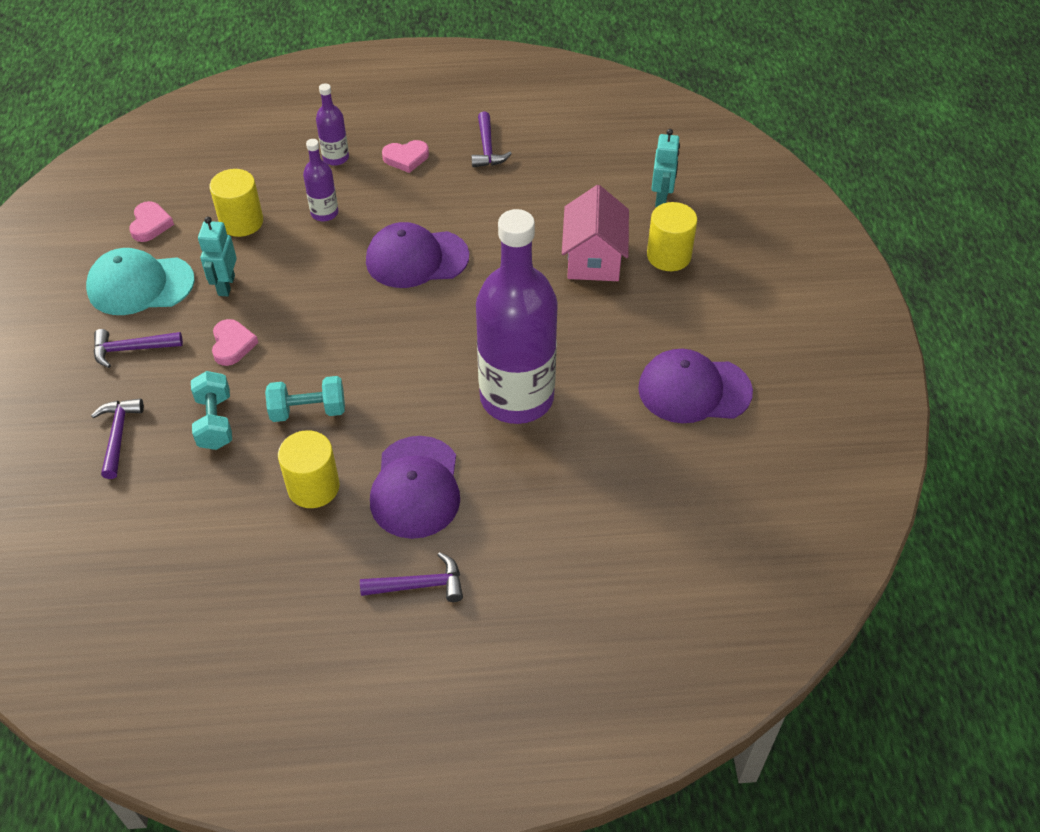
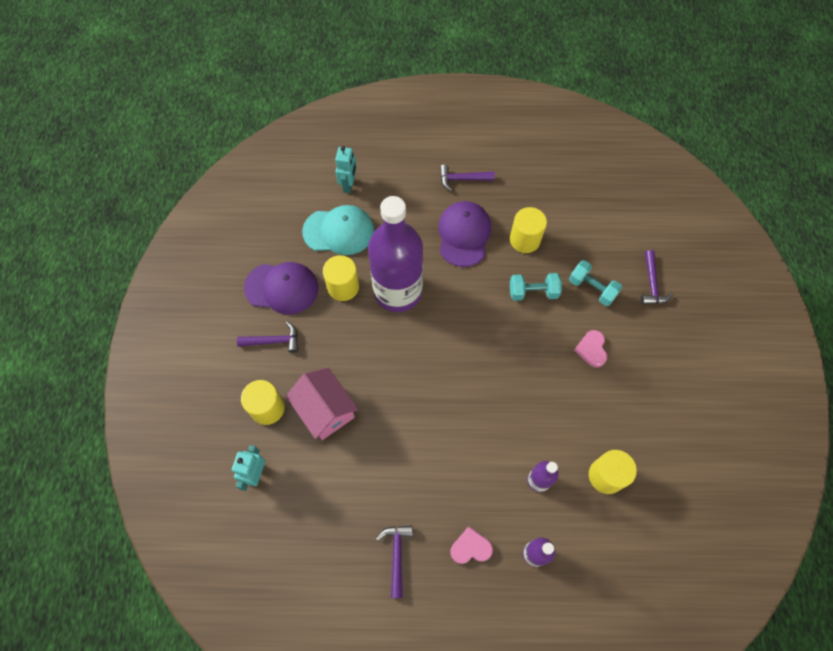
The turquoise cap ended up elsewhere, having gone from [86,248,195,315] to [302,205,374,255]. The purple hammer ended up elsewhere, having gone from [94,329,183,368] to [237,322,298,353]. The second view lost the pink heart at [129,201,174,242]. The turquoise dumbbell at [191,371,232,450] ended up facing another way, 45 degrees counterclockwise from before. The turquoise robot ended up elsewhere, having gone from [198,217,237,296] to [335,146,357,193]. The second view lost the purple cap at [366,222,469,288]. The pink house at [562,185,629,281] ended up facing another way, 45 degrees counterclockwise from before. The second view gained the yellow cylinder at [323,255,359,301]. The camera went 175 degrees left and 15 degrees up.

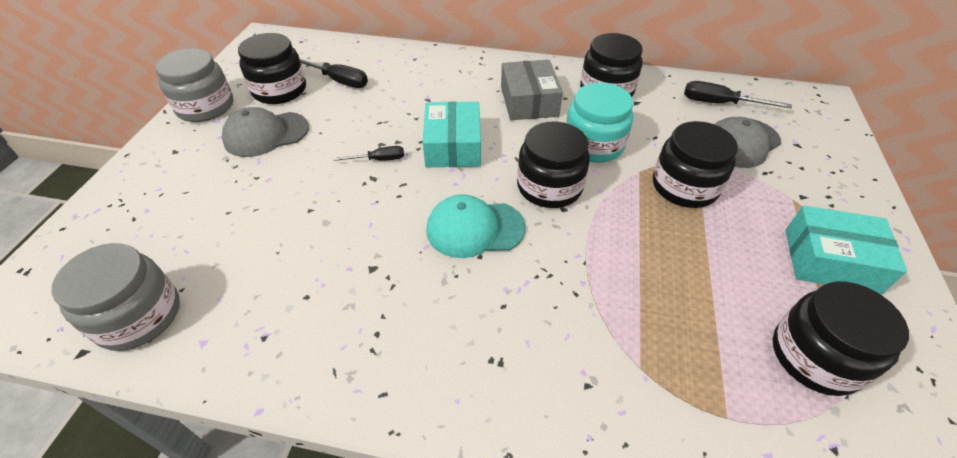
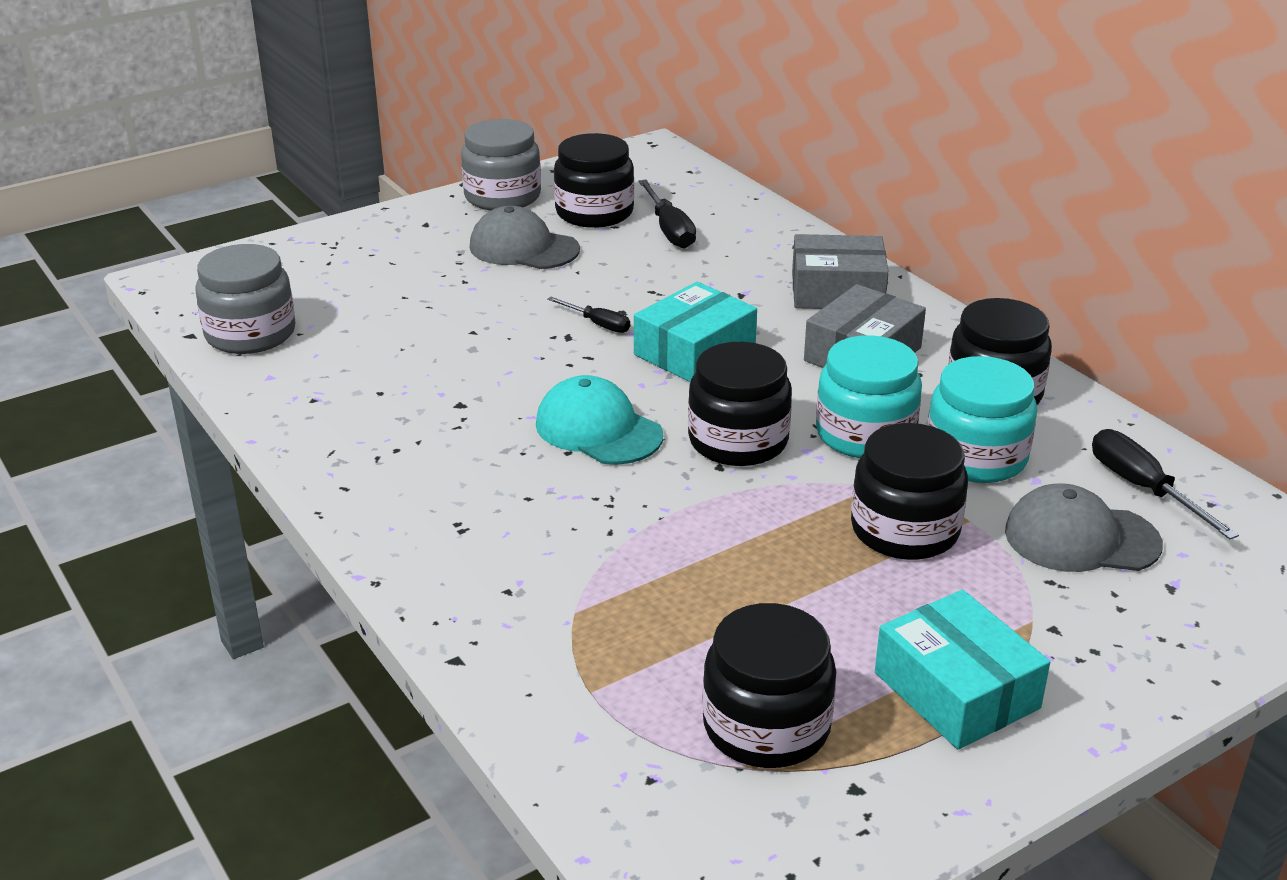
The second view gained the grey box at [792,234,889,309]. The second view gained the turquoise jar at [927,356,1037,483]. The camera went 45 degrees right and 15 degrees down.

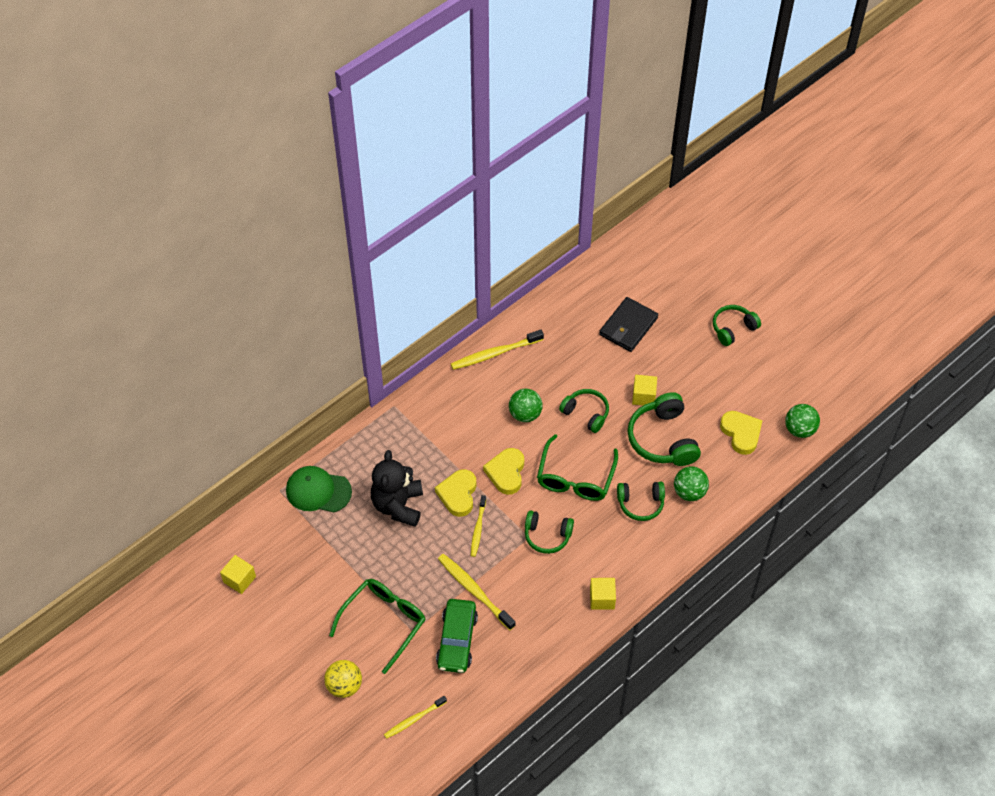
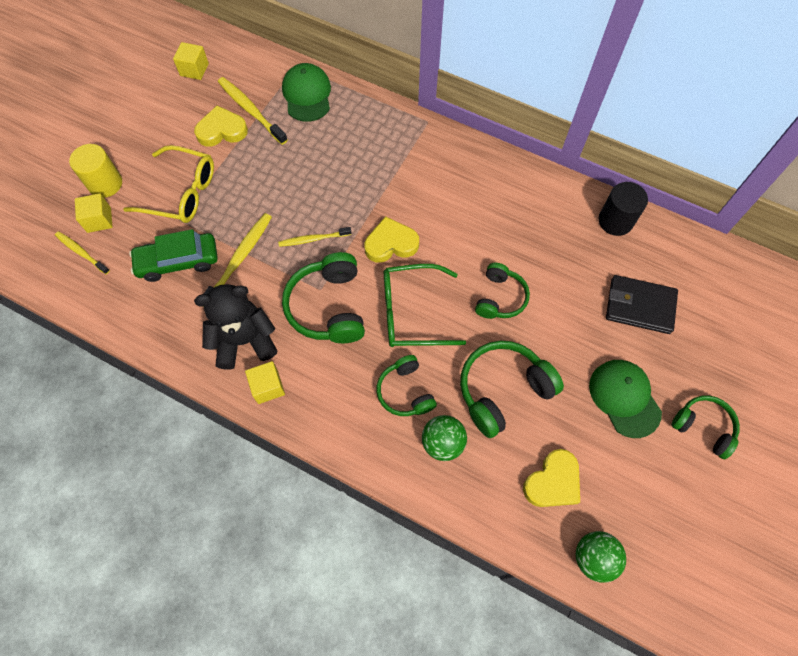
Where the yellow ball stood at [324,660,362,698], the yellow cylinder came to stand at [69,144,122,198]. What was the green glasses at [329,579,426,674] turned into the yellow glasses at [123,145,214,223]. The black teddy bear ended up elsewhere, having gone from [371,450,423,527] to [194,284,277,370]. The yellow heart ended up elsewhere, having gone from [435,469,476,517] to [194,105,248,147]. The yellow toothbrush ended up elsewhere, having gone from [451,330,544,370] to [218,77,288,145]. The second view lost the green ball at [509,389,543,422]. The size of the green headphones at [525,510,574,554] changed by a factor of 1.58. The yellow cube ended up elsewhere, having gone from [632,375,657,406] to [75,193,113,233]. The second view gained the green cap at [589,360,662,438]. The second view gained the black cylinder at [599,182,648,236]. The camera went 70 degrees right and 10 degrees up.

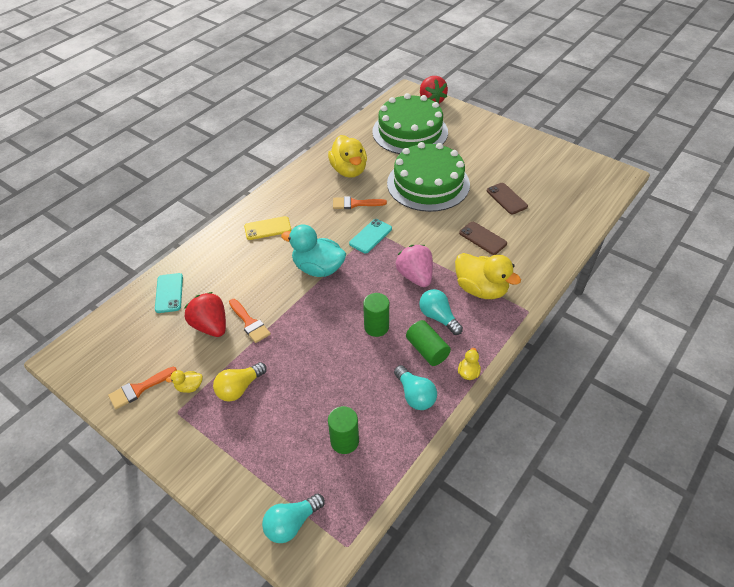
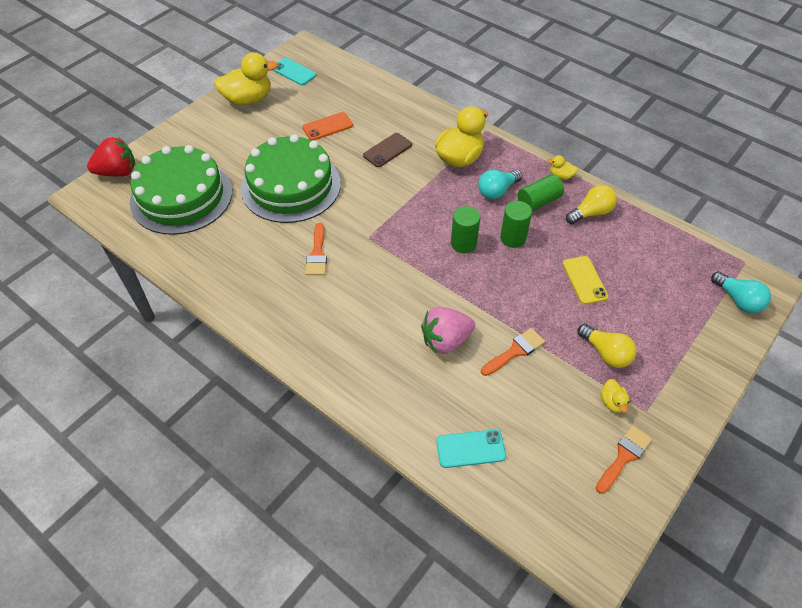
The orange brush at [108,367,177,409] ended up facing another way, 105 degrees counterclockwise from before. The second view lost the red strawberry at [184,292,226,337]. The yellow phone ended up elsewhere, having gone from [244,216,291,240] to [563,256,608,305]. The second view lost the turquoise duck at [281,224,346,277]. The yellow duck ended up elsewhere, having gone from [328,135,367,178] to [214,52,278,105]. The green cylinder ended up elsewhere, having gone from [328,406,359,454] to [451,206,480,253]. The turquoise phone ended up elsewhere, having gone from [349,219,392,253] to [273,58,316,85]. What was the turquoise light bulb at [394,365,437,410] turned into the yellow light bulb at [566,185,617,224]. The pink strawberry ended up elsewhere, having gone from [396,245,433,287] to [421,306,475,354]. What was the brown phone at [487,183,528,214] turned into the orange phone at [302,112,353,140]. The camera went 90 degrees left and 5 degrees up.

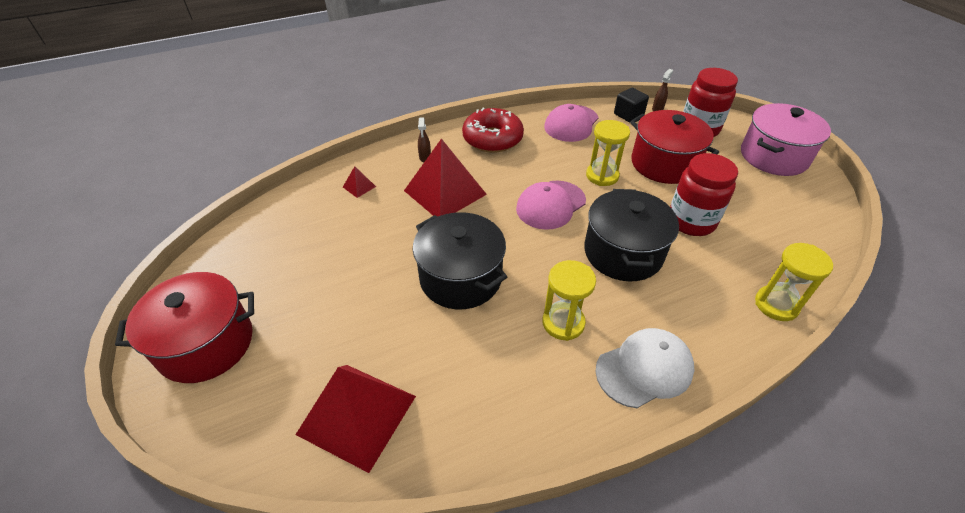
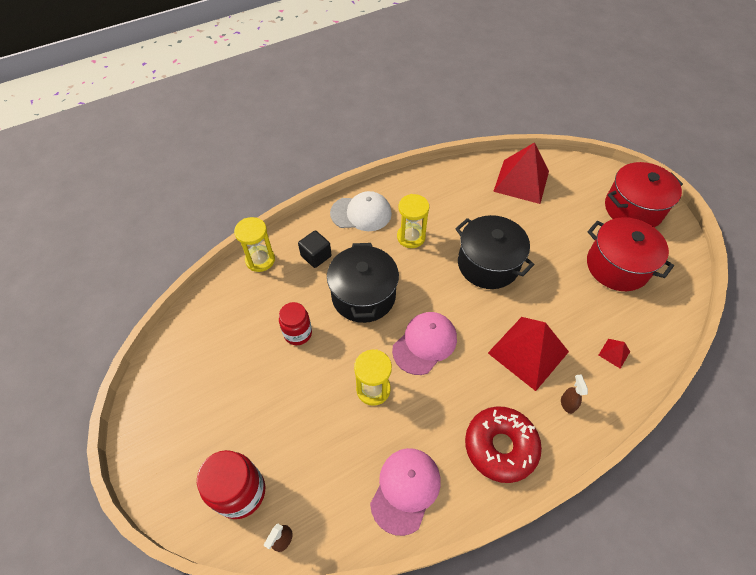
The white cap at [596,328,694,408] ended up facing another way, 150 degrees counterclockwise from before. The black cube ended up elsewhere, having gone from [614,88,649,122] to [298,230,332,268]. The red pot ended up elsewhere, having gone from [630,110,719,184] to [587,217,674,291]. The size of the red jar at [670,153,738,236] changed by a factor of 0.66. The second view lost the pink pot at [741,103,831,176]. The camera went 175 degrees right and 10 degrees up.

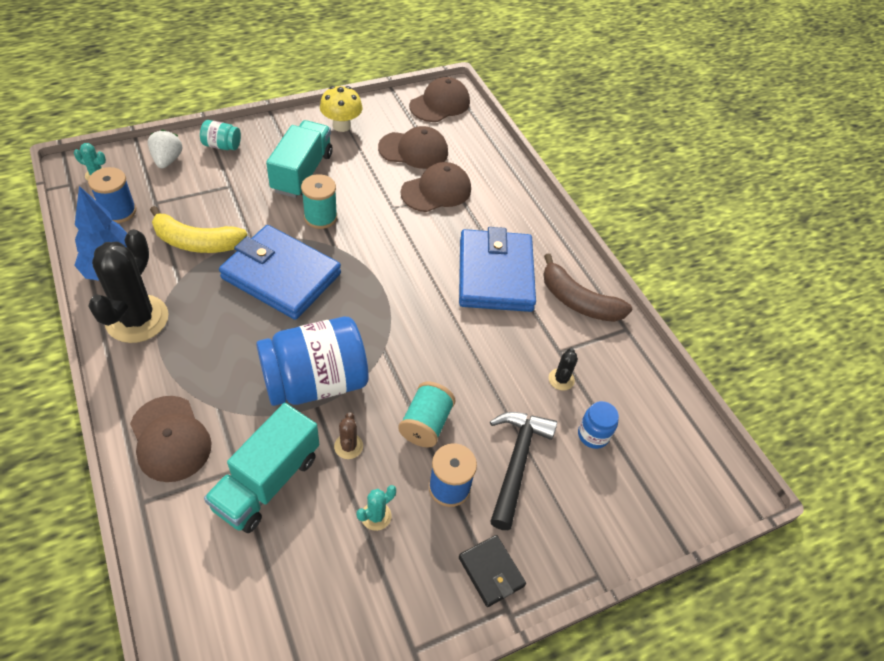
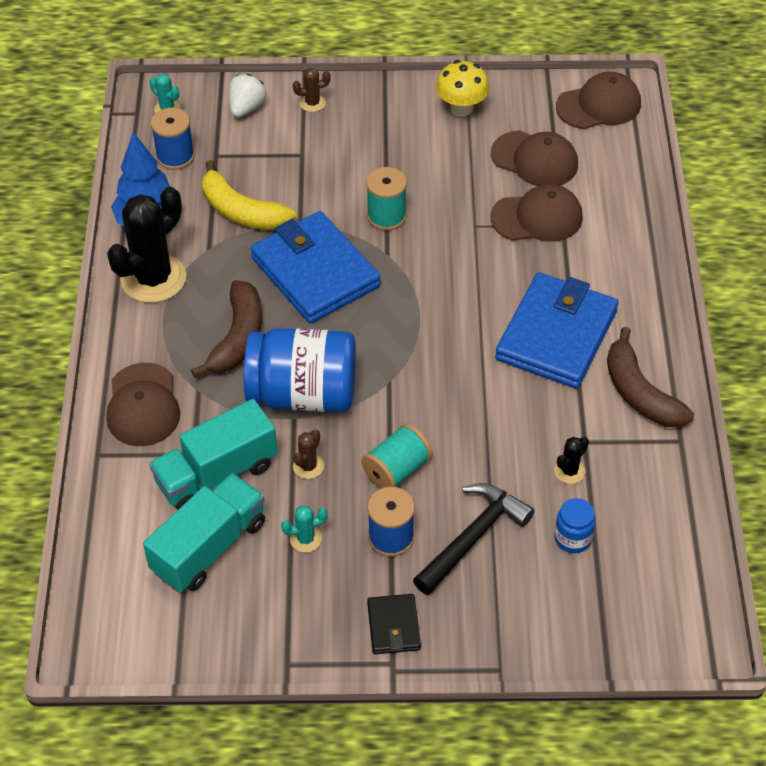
Where the turquoise jar stood at [200,120,241,150], the brown cactus came to stand at [293,68,330,112]. The turquoise truck ended up elsewhere, having gone from [266,120,333,198] to [143,473,265,592]. The second view gained the brown banana at [191,280,262,378]. The camera went 30 degrees right and 0 degrees up.

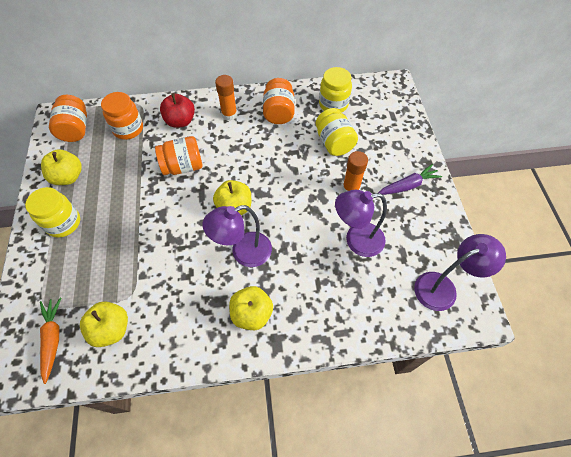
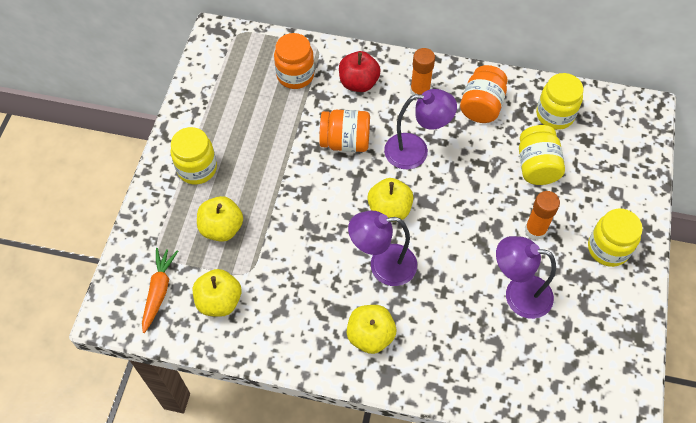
The yellow apple ended up elsewhere, having gone from [41,149,82,185] to [197,196,243,242]. The second view lost the orange jar at [49,95,87,142]. Where the purple carrot stood at [378,164,442,195], the yellow jar came to stand at [588,209,643,267]. The purple lamp ended up elsewhere, having gone from [414,234,506,311] to [384,89,457,169]. The camera went 20 degrees right and 0 degrees up.

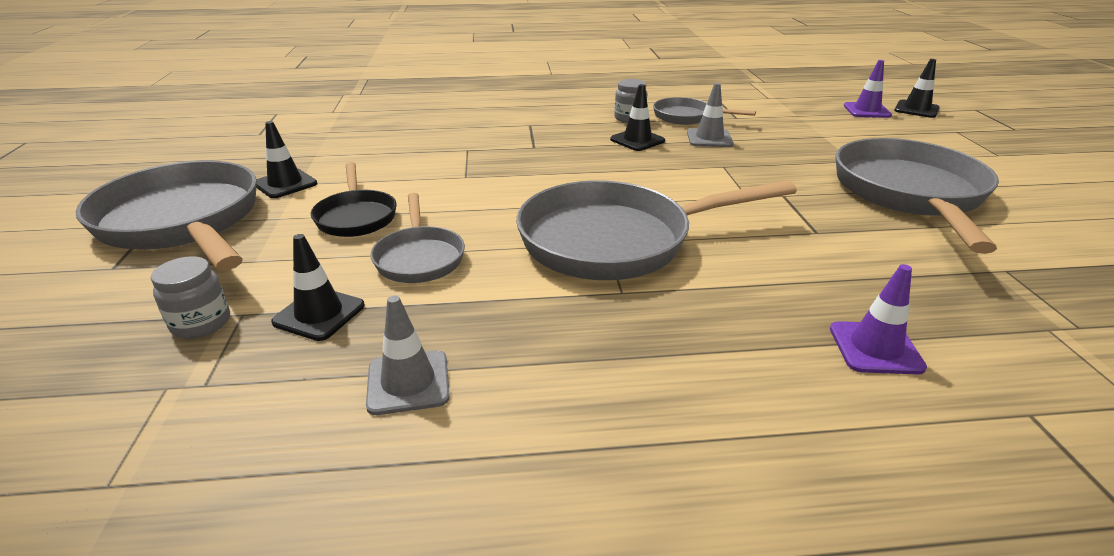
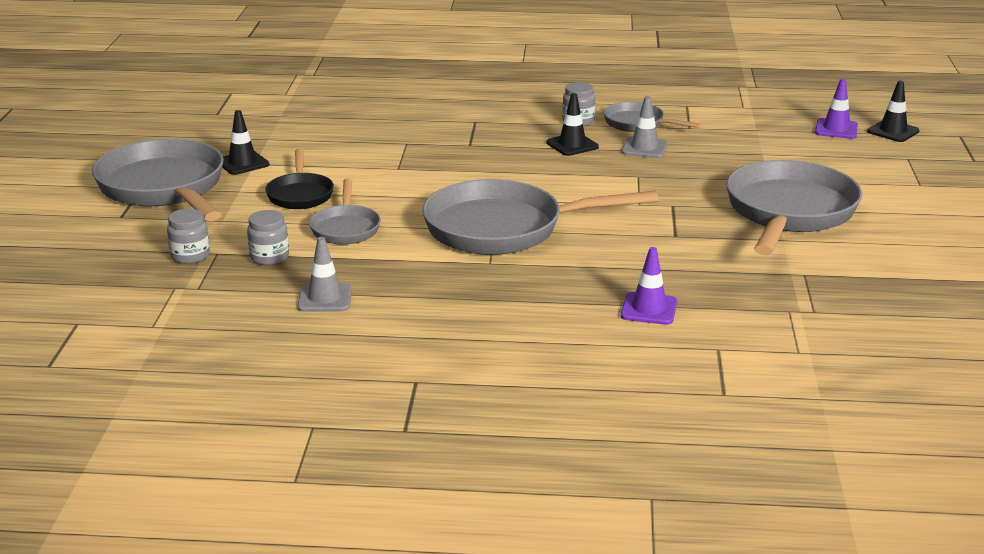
Where the black traffic cone stood at [271,234,365,341], the grey jar came to stand at [247,210,289,265]. The camera went 10 degrees right and 5 degrees down.

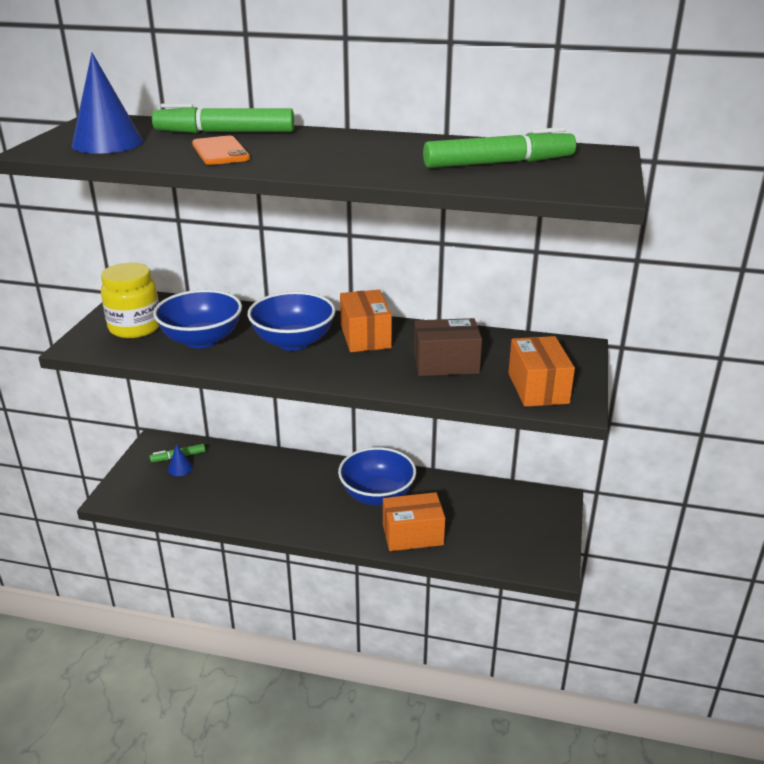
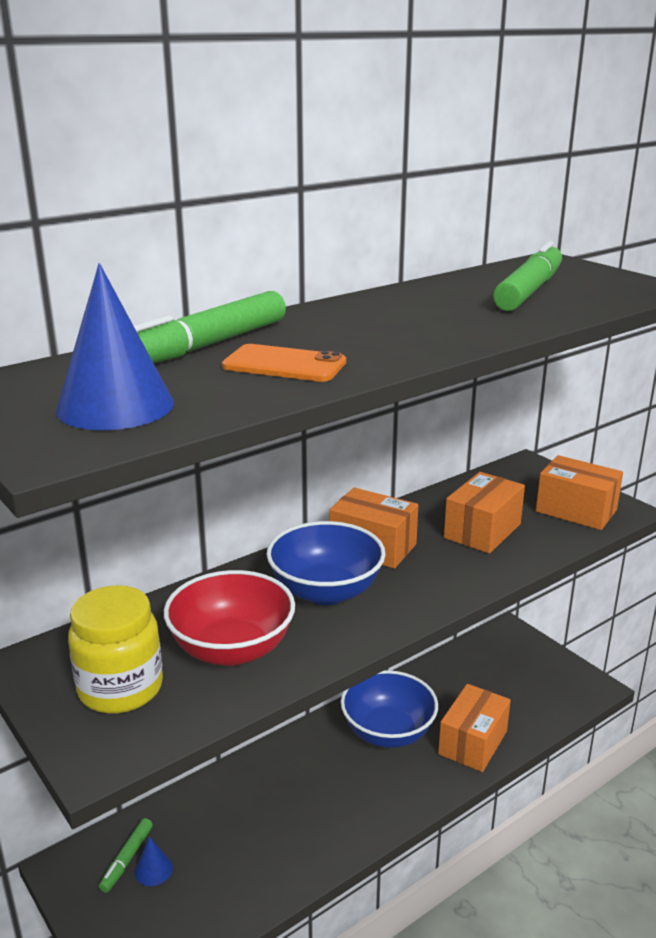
What was the blue bowl at [153,290,242,348] turned into the red bowl at [164,570,295,666]. What was the brown box at [414,318,482,376] turned into the orange box at [444,472,525,554]. The camera went 50 degrees left and 5 degrees down.

